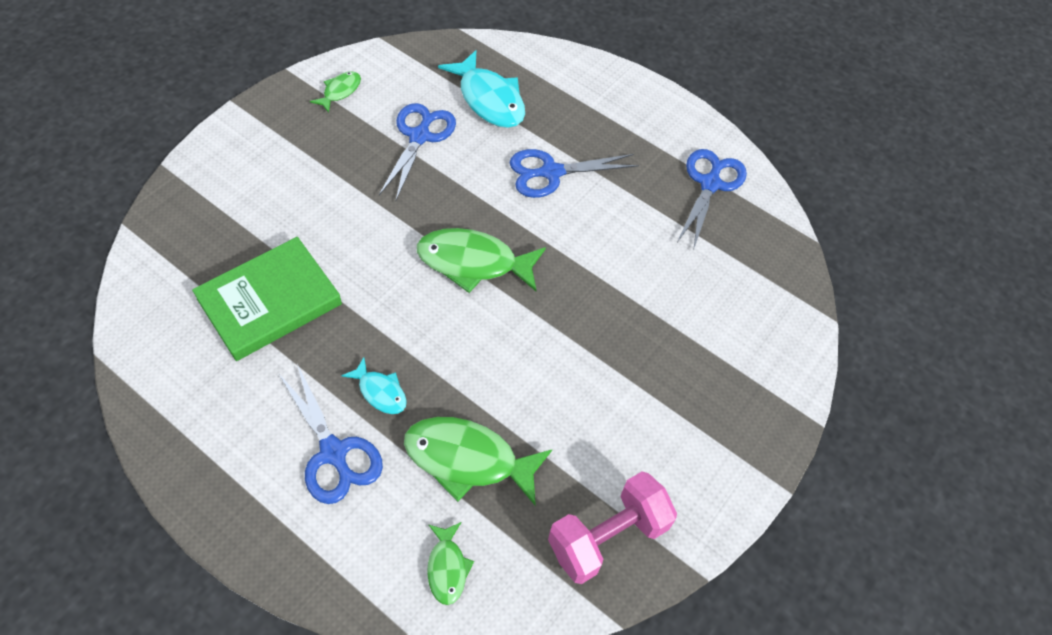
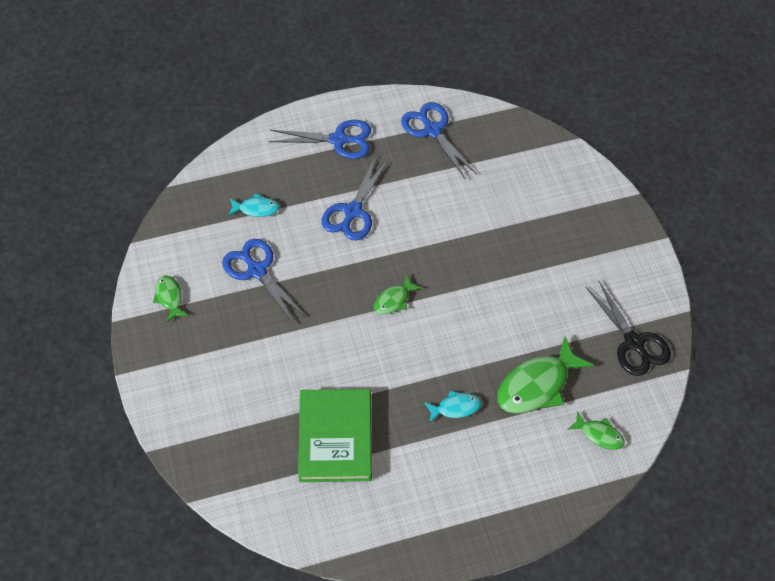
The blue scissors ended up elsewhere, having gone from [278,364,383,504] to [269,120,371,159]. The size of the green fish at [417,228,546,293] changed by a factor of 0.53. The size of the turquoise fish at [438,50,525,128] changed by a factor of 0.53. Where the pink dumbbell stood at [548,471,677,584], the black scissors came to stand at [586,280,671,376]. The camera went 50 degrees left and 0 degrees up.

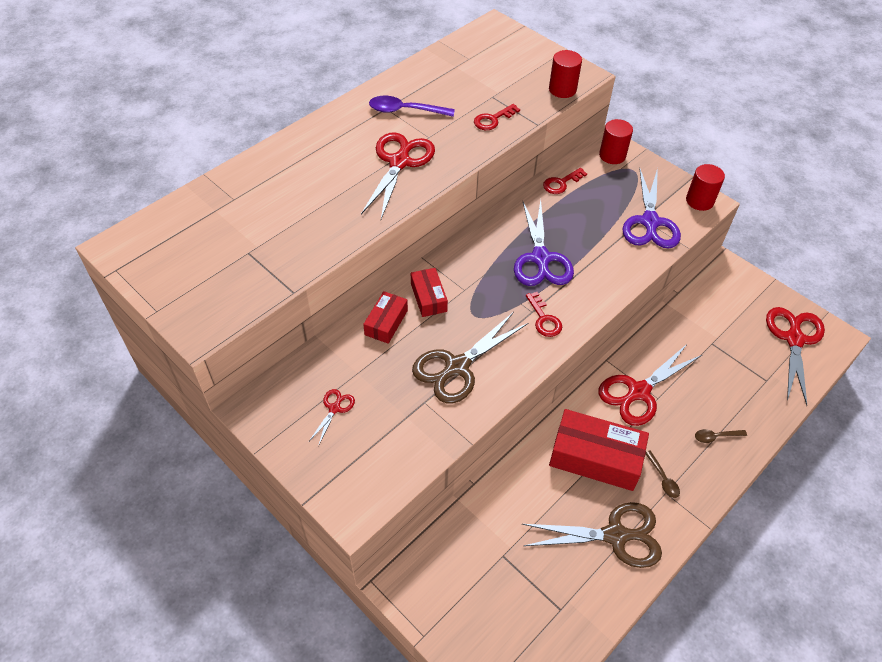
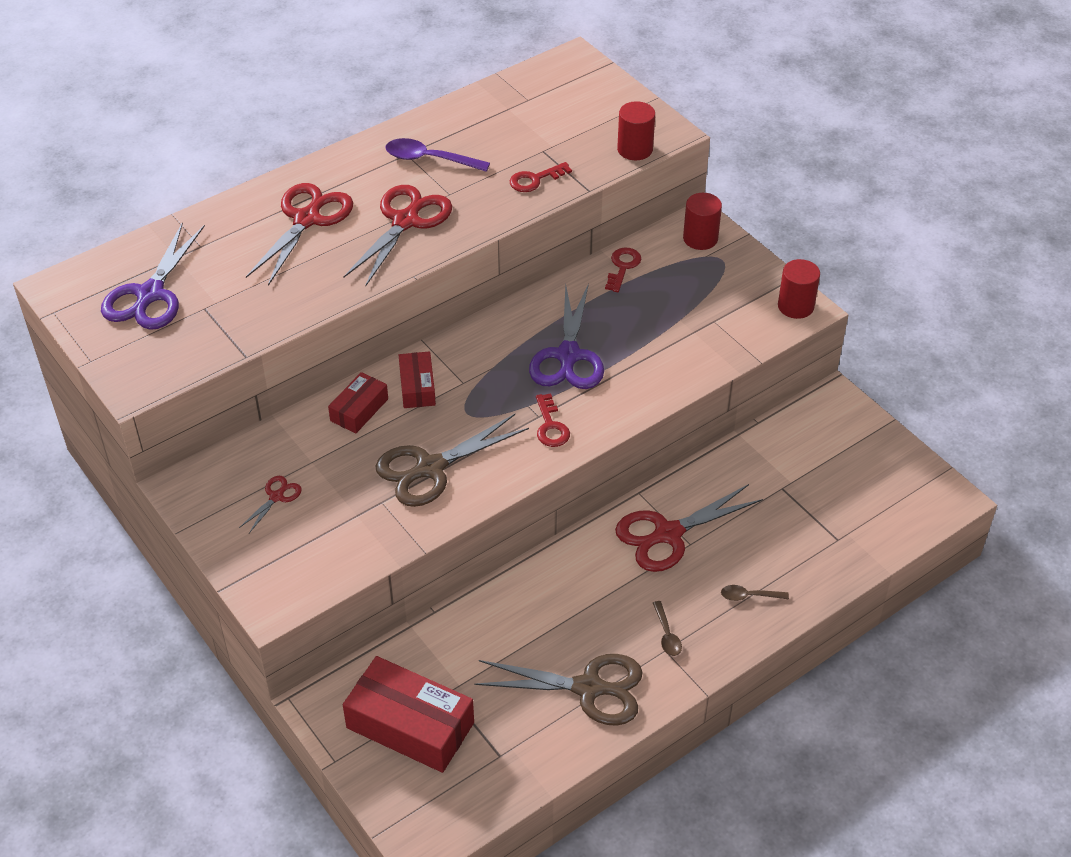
The red key at [543,168,587,194] ended up facing another way, 135 degrees clockwise from before. The red box ended up elsewhere, having gone from [549,409,649,491] to [343,656,474,773]. The purple scissors ended up elsewhere, having gone from [623,168,681,249] to [101,222,205,330]. The red scissors ended up elsewhere, having gone from [766,307,825,405] to [246,183,353,286]. The camera went 10 degrees right and 5 degrees down.

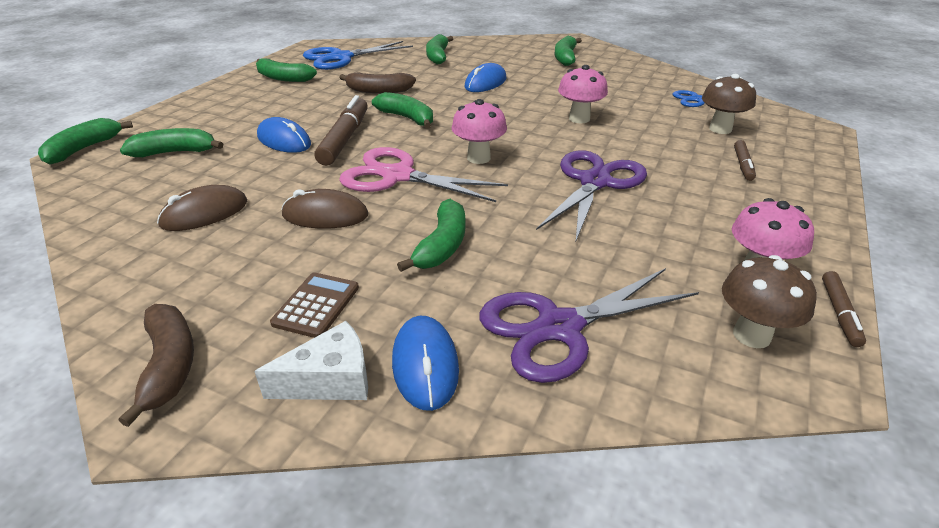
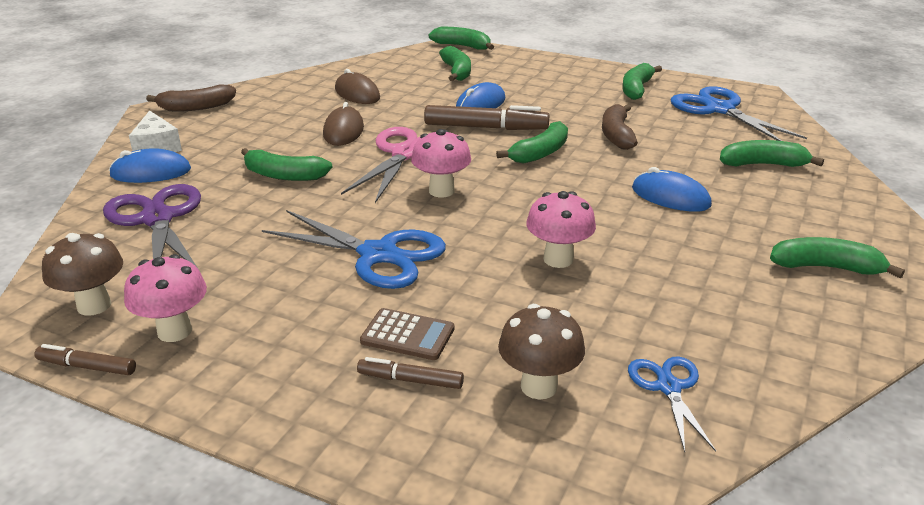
The brown calculator ended up elsewhere, having gone from [270,272,359,338] to [360,308,455,360]. What was the purple scissors at [536,150,647,243] turned into the blue scissors at [262,210,446,289]. The camera went 90 degrees right and 5 degrees down.

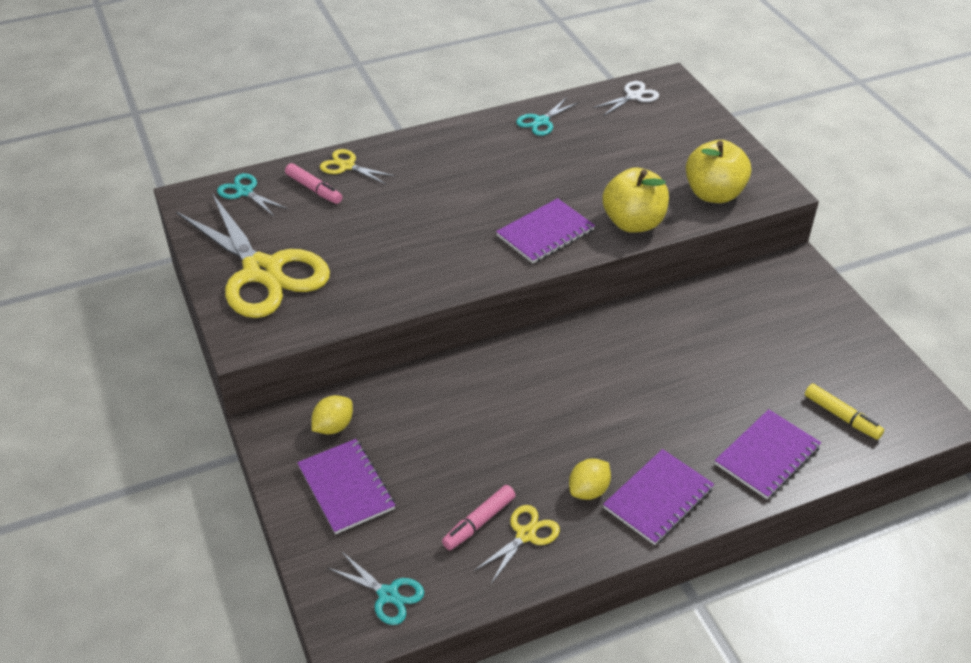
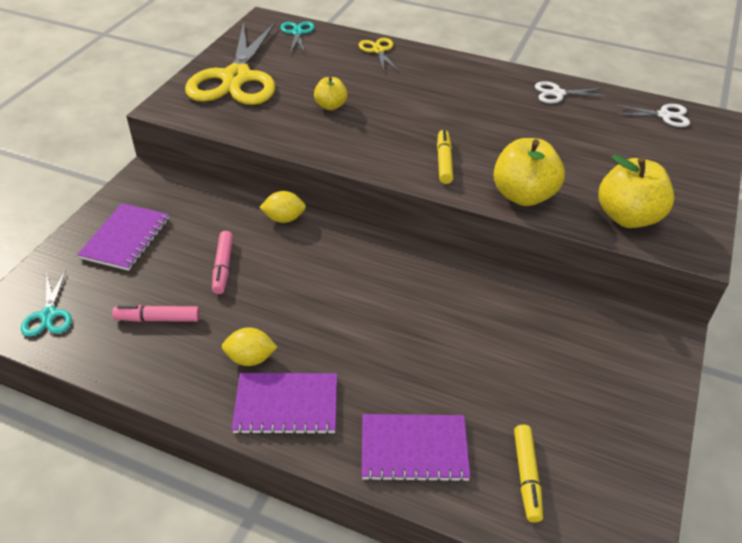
The pink marker ended up elsewhere, having gone from [285,163,342,204] to [212,231,233,294]. The yellow lemon ended up elsewhere, having gone from [312,395,353,434] to [259,191,306,223]. The second view lost the yellow scissors at [474,505,560,584]. Where the purple notebook stood at [496,198,595,263], the yellow marker came to stand at [437,130,453,184]. What was the turquoise scissors at [516,97,579,136] turned into the white scissors at [535,81,607,103]. The second view gained the yellow apple at [314,76,348,110]. The camera went 45 degrees right and 0 degrees up.

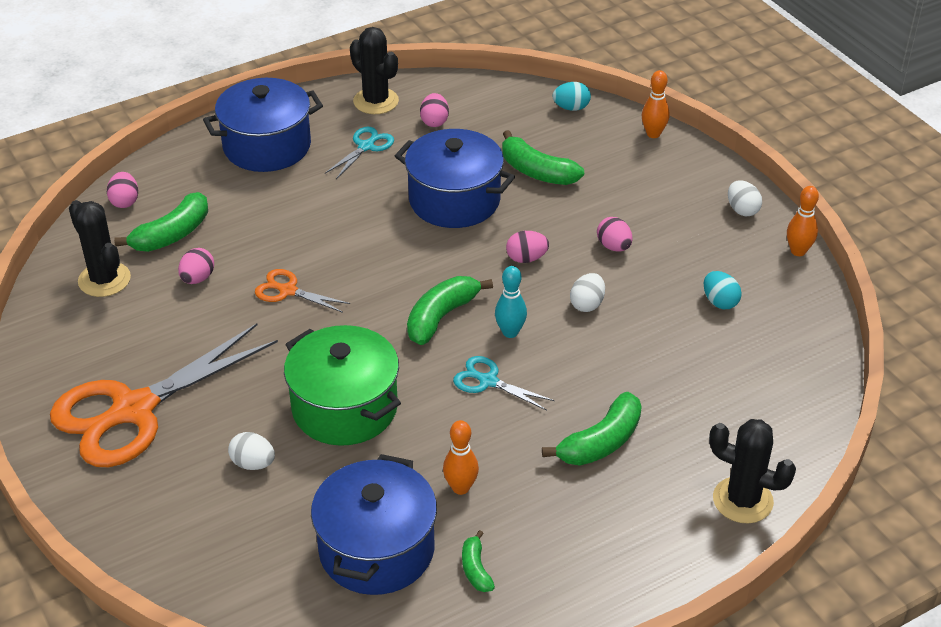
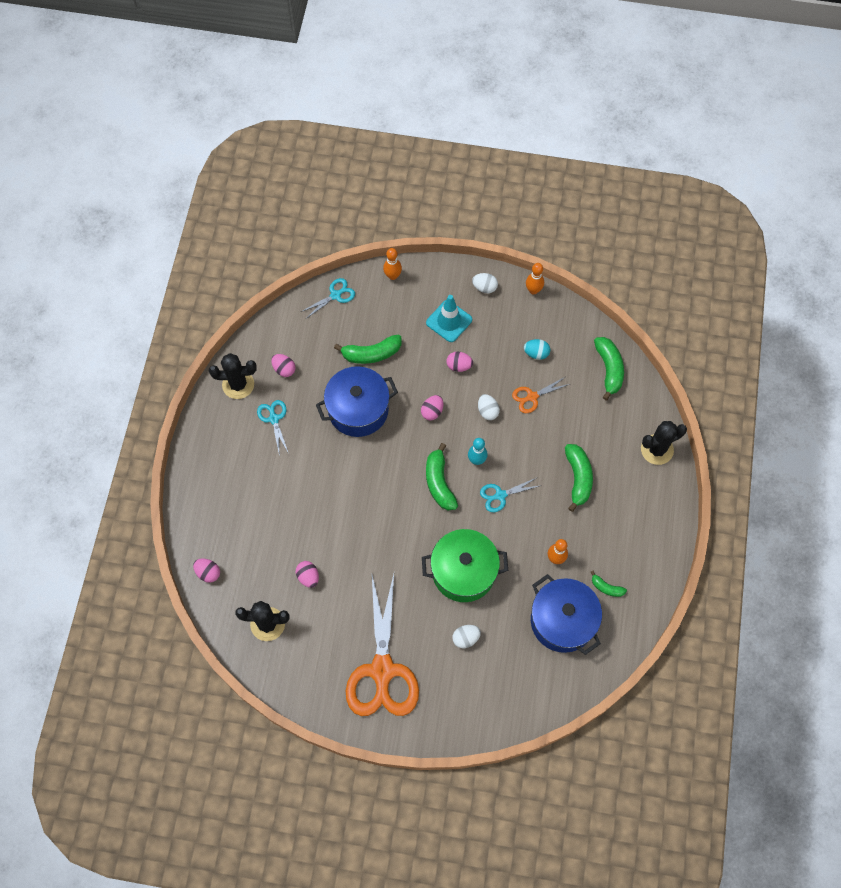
The green banana ended up elsewhere, having gone from [114,192,208,252] to [594,337,624,400]. The second view lost the blue pot at [203,78,323,172]. The orange scissors ended up elsewhere, having gone from [255,269,350,313] to [512,377,570,413]. Where the turquoise egg stood at [553,82,591,111], the turquoise scissors came to stand at [301,278,355,318]. The second view gained the turquoise traffic cone at [426,295,472,342]. The camera went 50 degrees left and 25 degrees up.

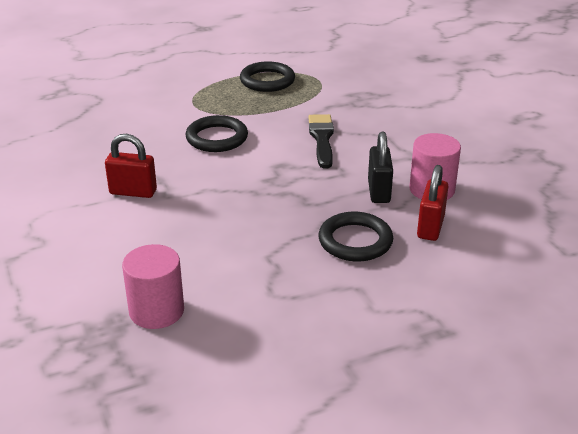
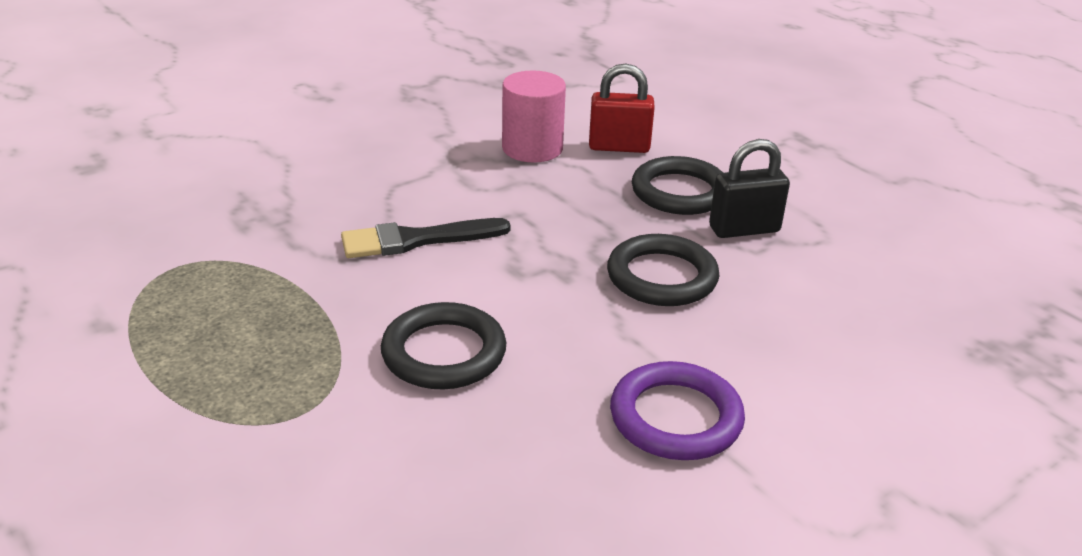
Where the red padlock stood at [105,134,157,198], the purple ring came to stand at [610,361,745,460]. The second view lost the pink cylinder at [122,244,184,329]. The black ring ended up elsewhere, having gone from [240,61,295,92] to [607,234,720,306]. The black padlock ended up elsewhere, having gone from [368,131,393,203] to [709,139,790,238]. The camera went 105 degrees left and 0 degrees up.

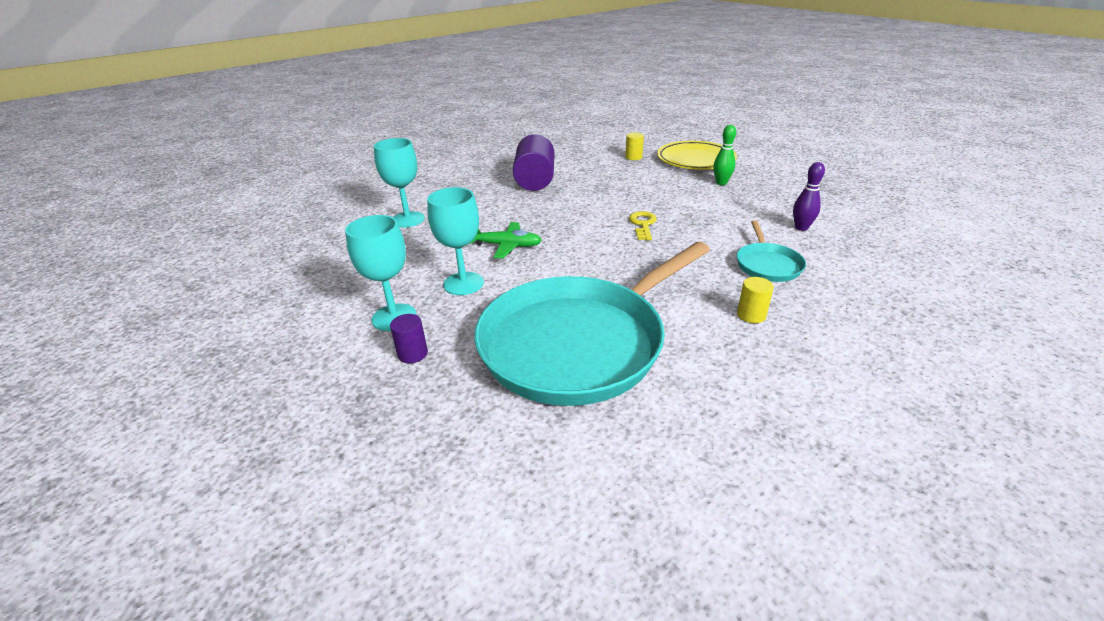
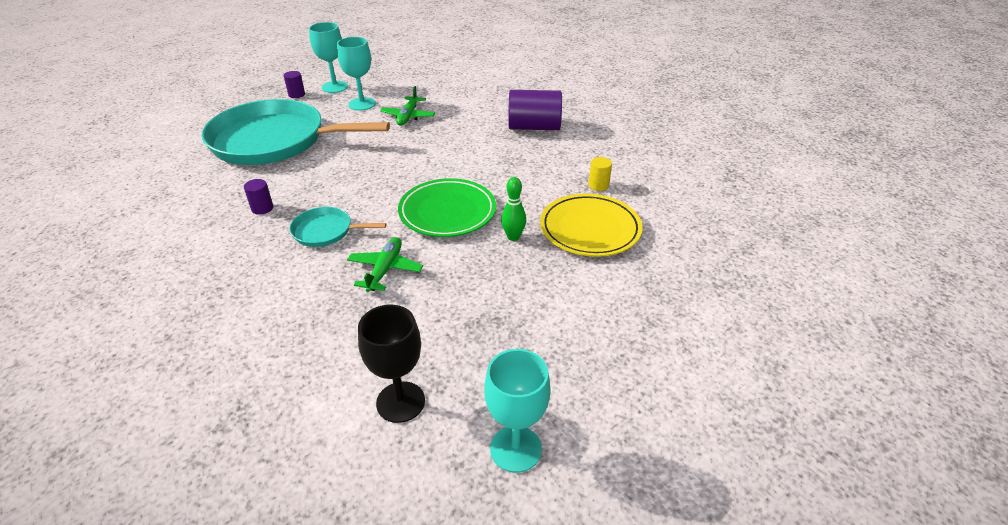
The turquoise goblet ended up elsewhere, having gone from [374,138,425,228] to [484,349,551,473]. The turquoise pan at [474,242,710,406] ended up facing another way, 45 degrees counterclockwise from before. The second view lost the yellow key at [629,211,657,240]. What was the yellow cylinder at [737,277,774,323] turned into the purple cylinder at [244,179,273,215]. Where the purple bowling pin stood at [793,162,825,231], the green plane came to stand at [347,237,423,292]. The second view gained the black goblet at [358,305,425,423]. The second view gained the green plate at [398,178,496,237]. The camera went 90 degrees right and 5 degrees up.

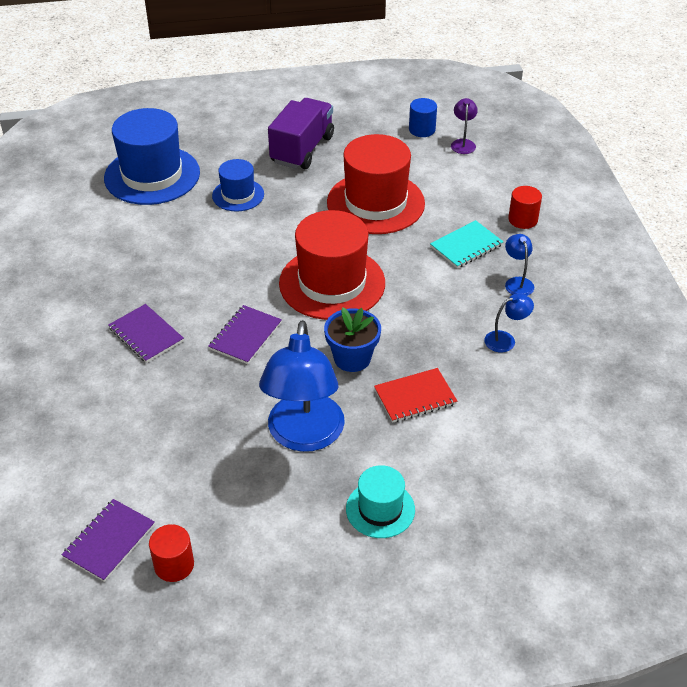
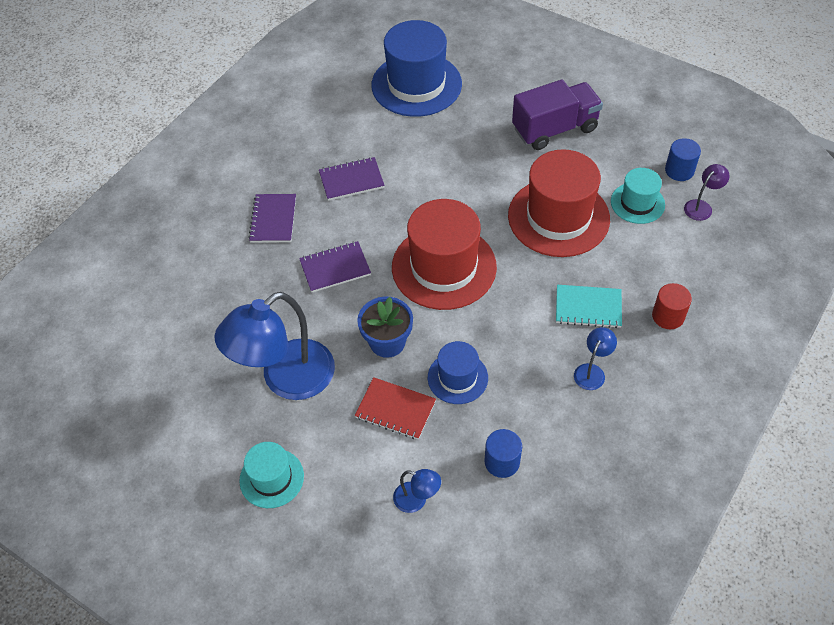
The purple notebook ended up elsewhere, having gone from [61,499,155,582] to [319,157,385,201]. The second view lost the red cylinder at [149,524,194,582]. The blue hat ended up elsewhere, having gone from [212,159,264,211] to [428,341,488,404]. The blue lamp ended up elsewhere, having gone from [484,293,534,352] to [393,469,441,513]. The second view gained the blue cylinder at [485,429,522,478]. The second view gained the turquoise hat at [611,168,665,224]. The camera went 45 degrees right and 10 degrees up.

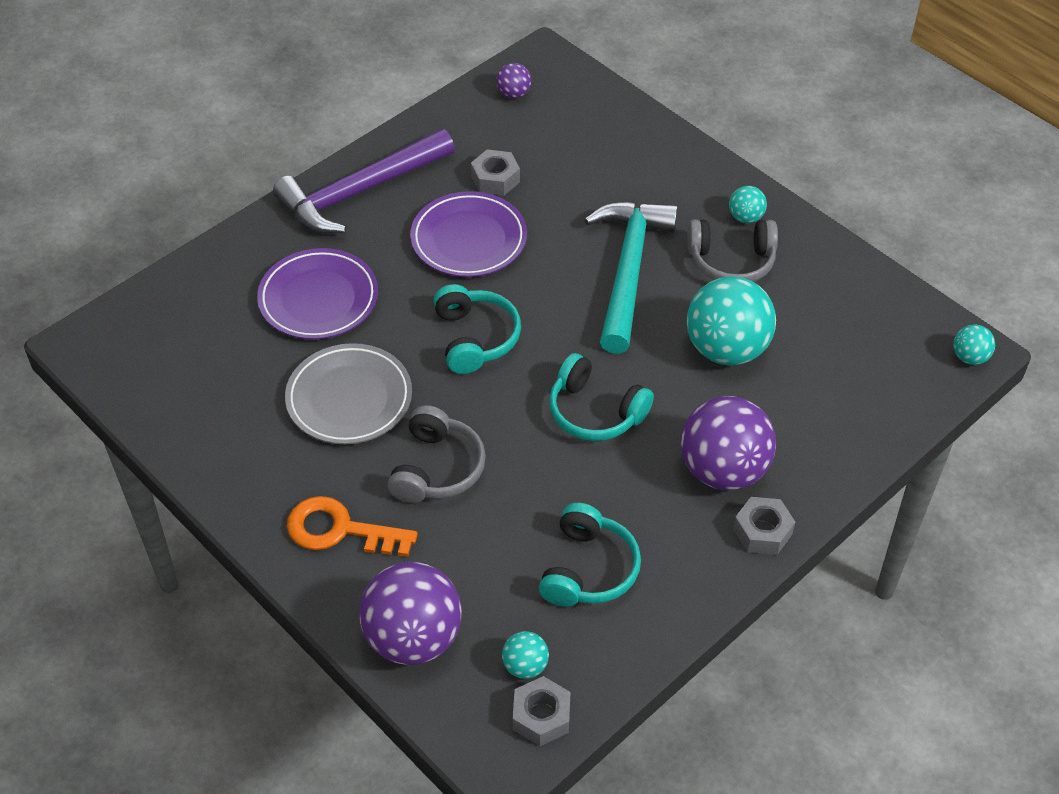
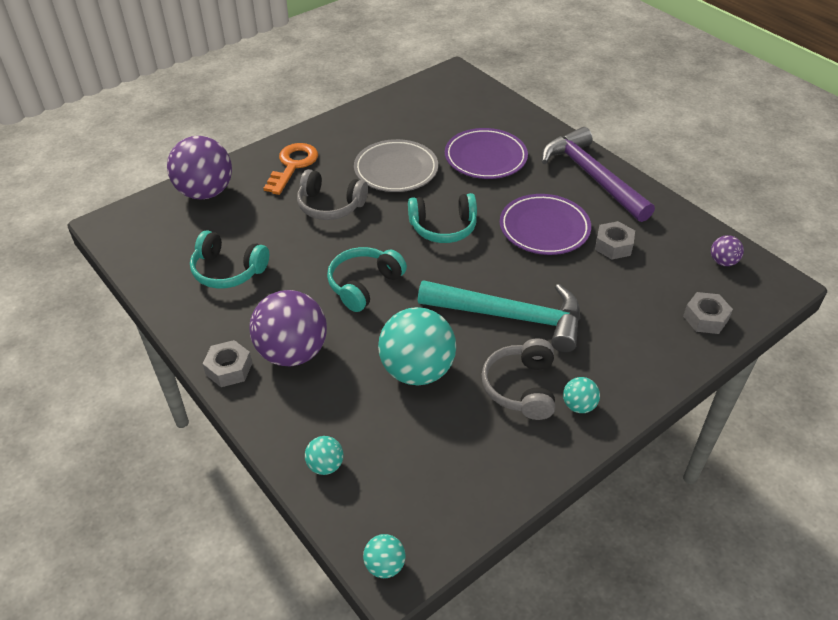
The turquoise ball ended up elsewhere, having gone from [502,631,549,679] to [305,436,344,475]. The grey nut ended up elsewhere, having gone from [513,676,571,746] to [683,292,733,334]. The camera went 95 degrees right and 5 degrees down.

